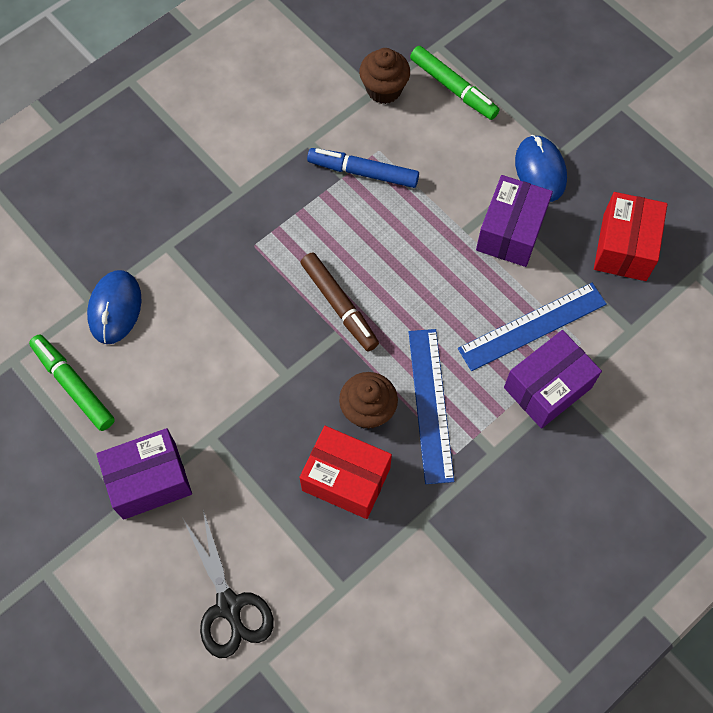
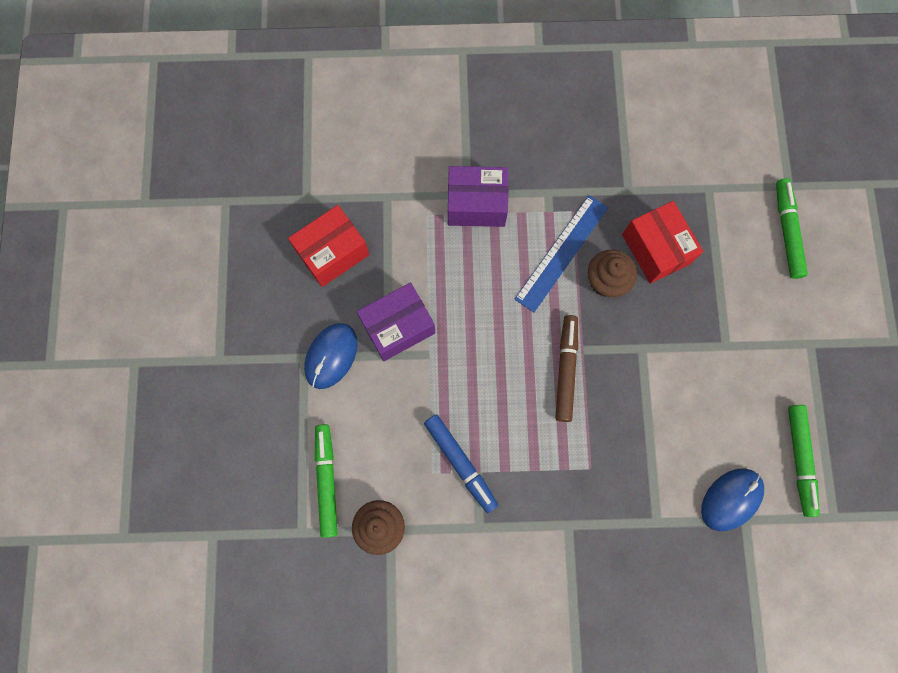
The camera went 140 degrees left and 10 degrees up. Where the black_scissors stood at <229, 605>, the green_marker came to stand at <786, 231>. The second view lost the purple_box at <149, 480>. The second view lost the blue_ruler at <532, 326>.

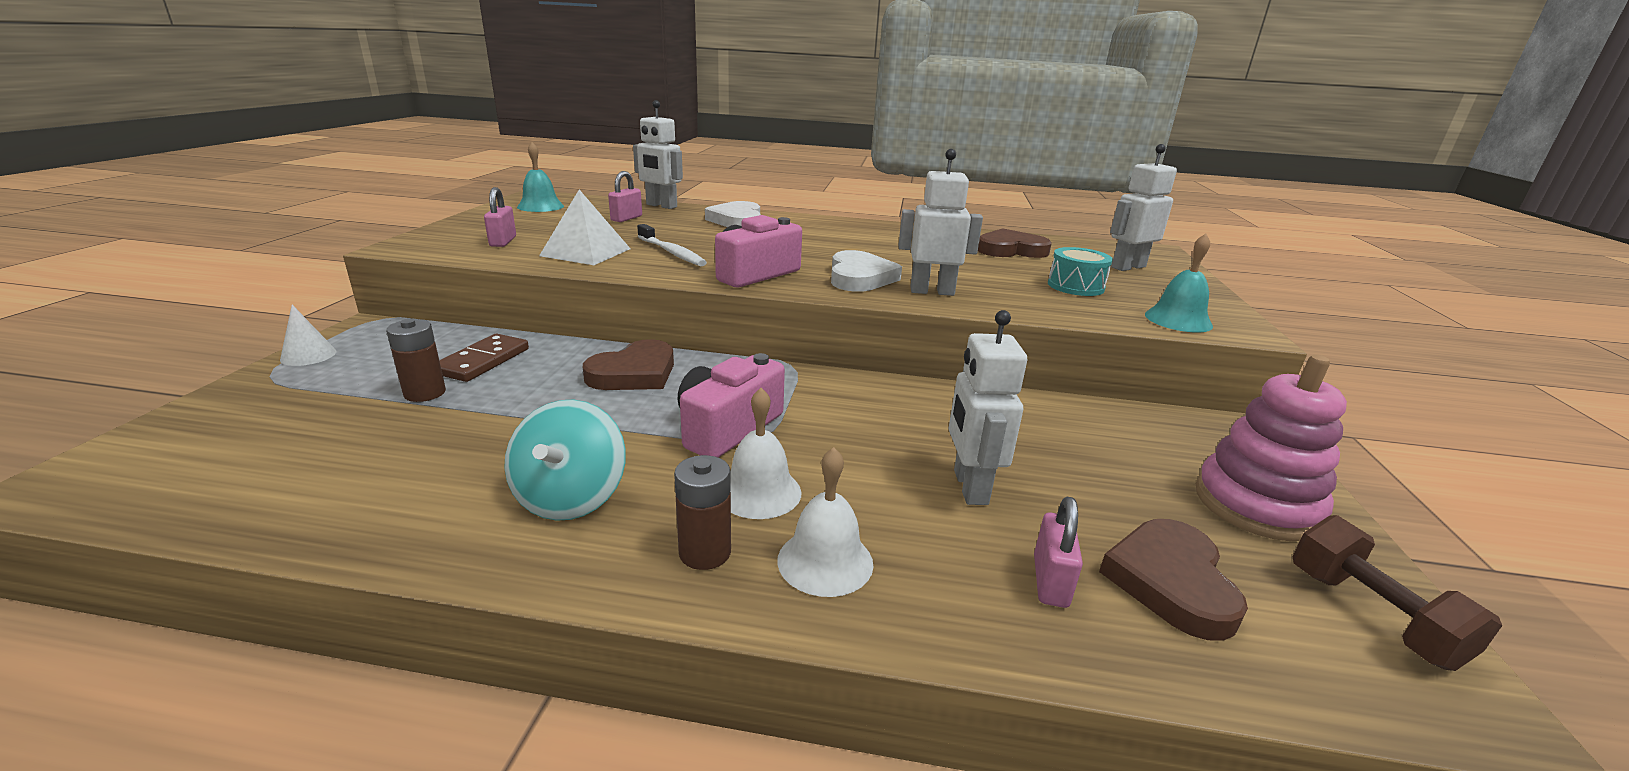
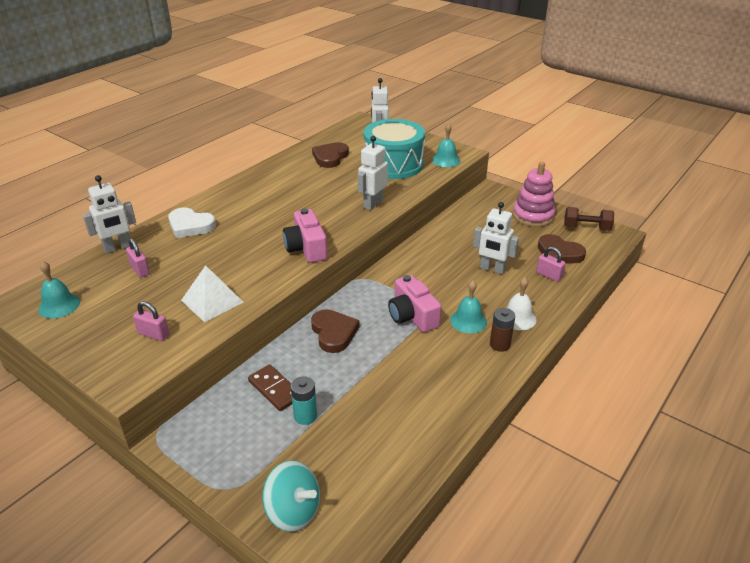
The camera went 60 degrees left and 10 degrees up. The turquoise_spinning_top ended up elsewhere, having gone from <571, 497> to <293, 511>. What was the brown_battery at <425, 393> turned into the turquoise_battery at <305, 416>. The size of the turquoise_drum at <1075, 286> changed by a factor of 2.12. What was the white_bell at <759, 492> turned into the turquoise_bell at <468, 321>. The second view lost the white_cone at <308, 355>. The second view lost the white_toothbrush at <672, 252>. The second view lost the white_heart at <860, 277>.

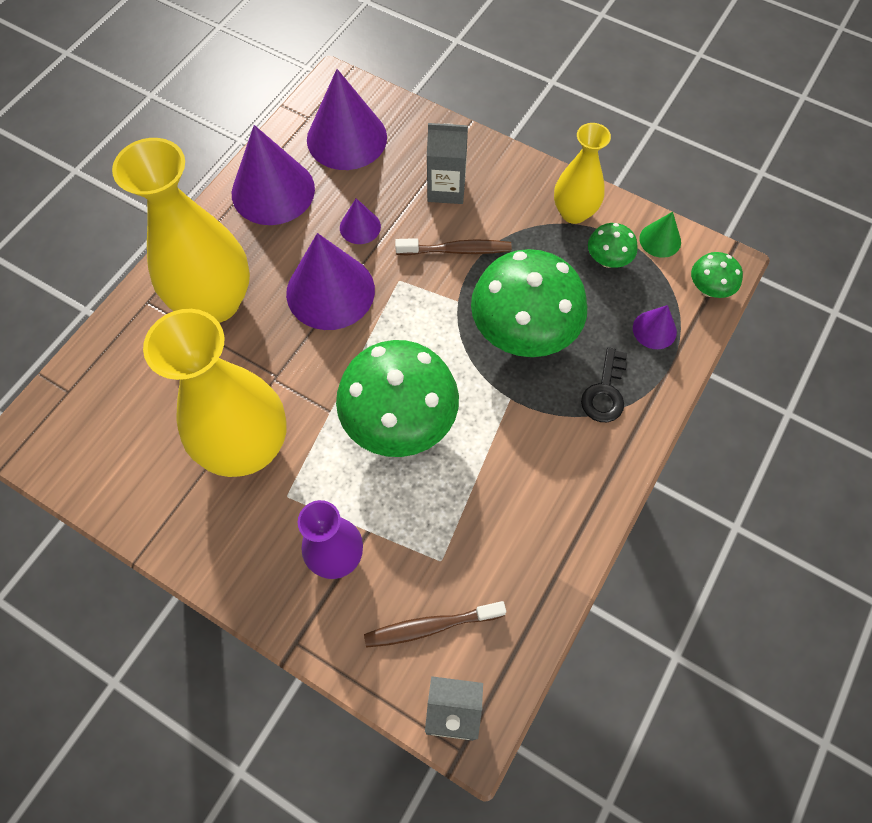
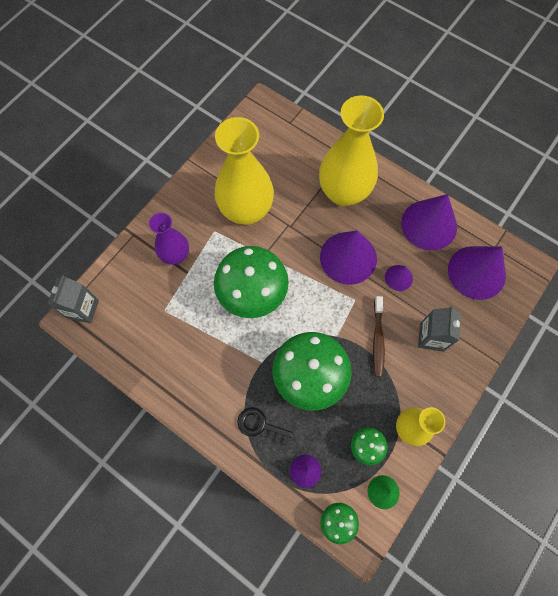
The camera went 95 degrees right and 5 degrees up. The second view lost the brown_toothbrush at <430, 626>.

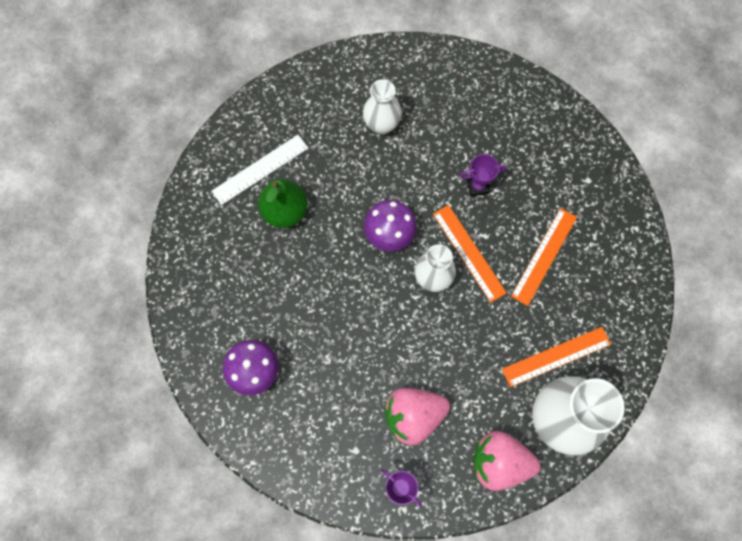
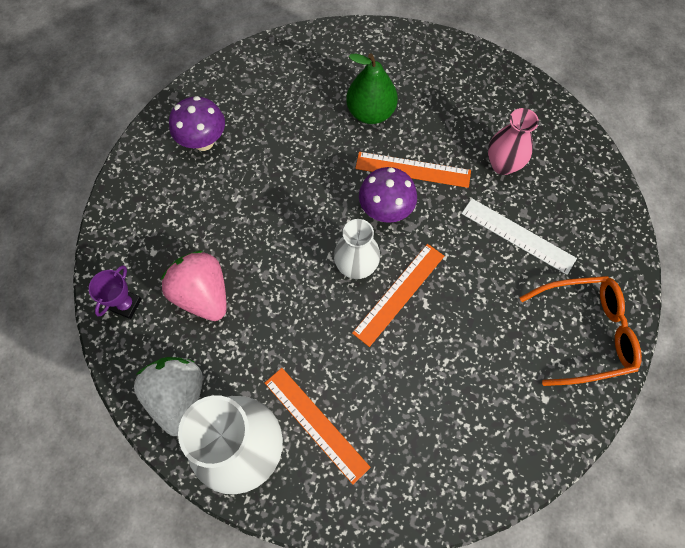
The camera went 70 degrees right and 5 degrees down. What was the pink_strawberry at <499, 462> turned into the white_strawberry at <178, 396>. The orange_ruler ended up elsewhere, having gone from <544, 256> to <413, 169>. The white_ruler ended up elsewhere, having gone from <260, 169> to <518, 236>. What was the white_vase at <381, 124> turned into the pink_vase at <503, 165>. The second view gained the orange_glasses at <585, 333>. The second view lost the purple_trophy at <478, 186>.

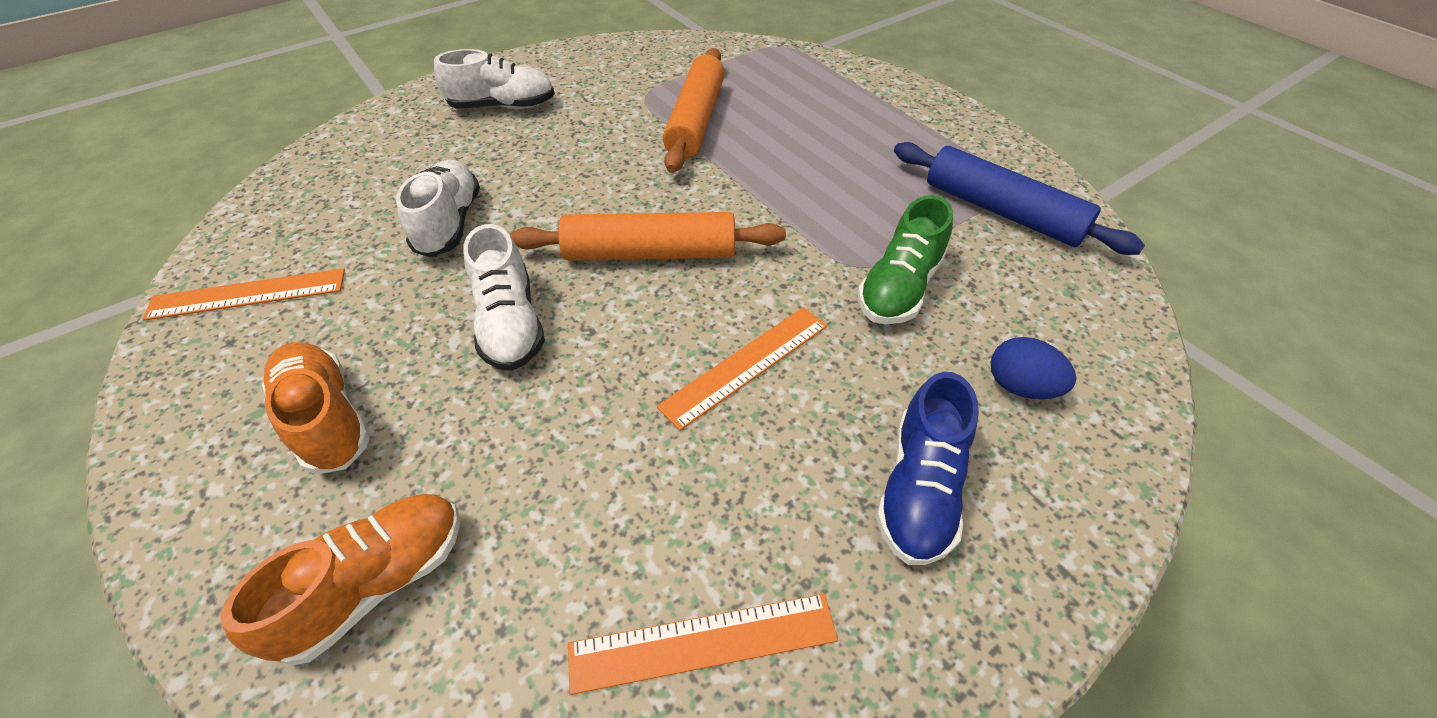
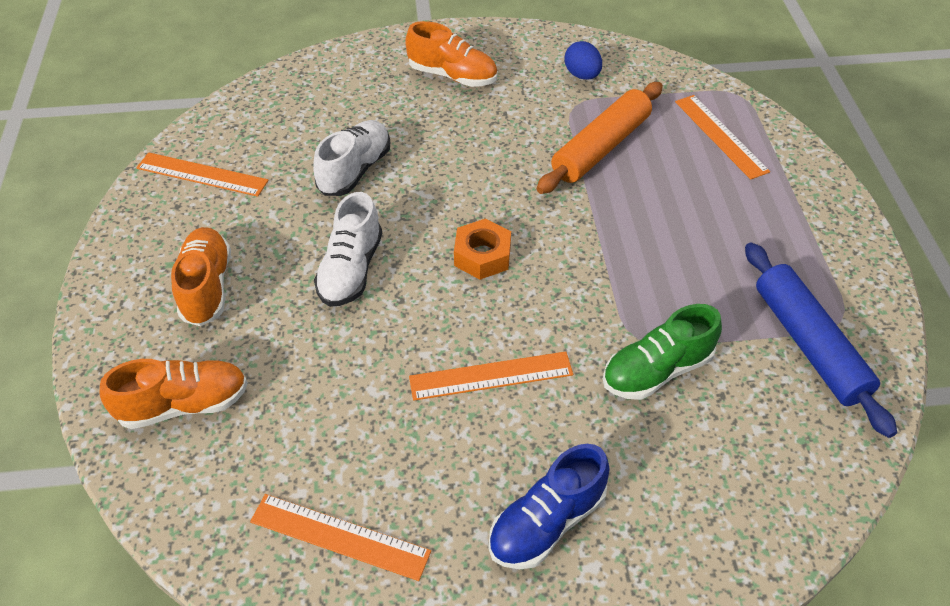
The camera went 30 degrees right and 0 degrees up. What was the white_shoe at <503, 106> turned into the orange_shoe at <452, 76>. Where the orange_rolling_pin stood at <650, 253>, the orange_nut came to stand at <482, 256>. The blue_egg ended up elsewhere, having gone from <1020, 386> to <582, 75>. The second view gained the orange_ruler at <720, 136>.

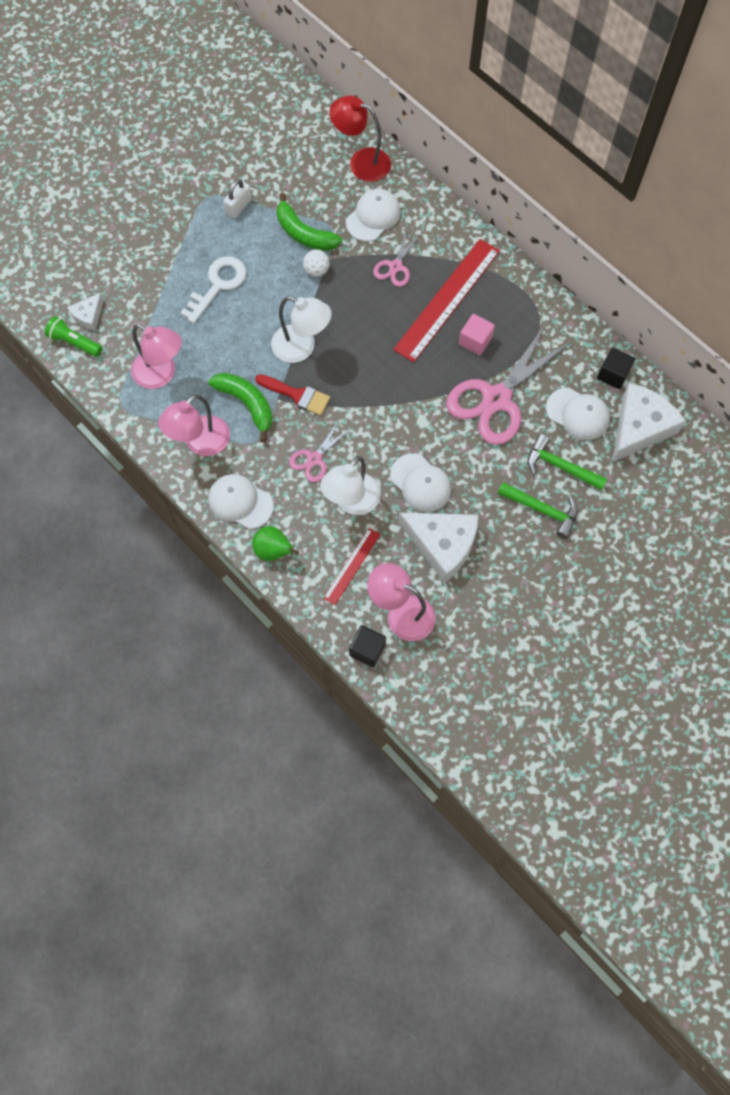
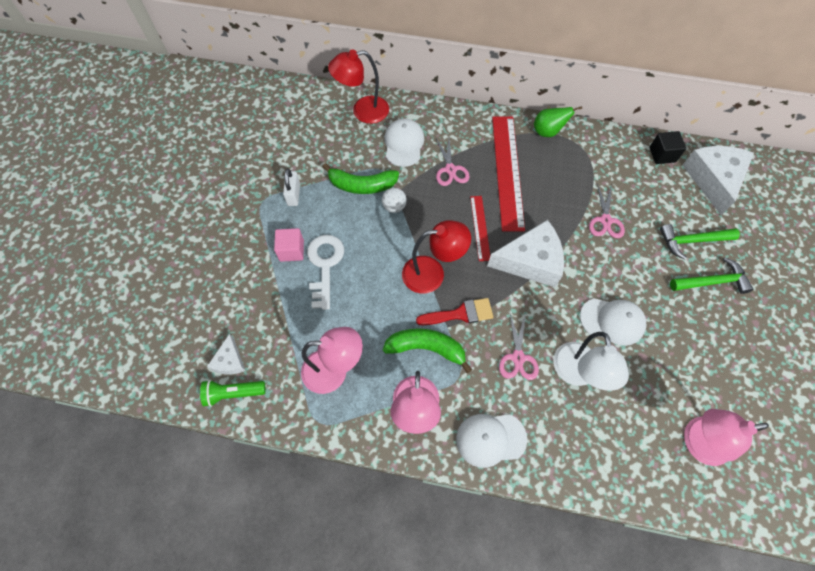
The camera went 35 degrees left and 5 degrees down. The pink_cube ended up elsewhere, having gone from <475, 341> to <291, 250>. What was the white_lamp at <302, 348> turned into the red_lamp at <432, 273>. The red_ruler ended up elsewhere, having gone from <352, 566> to <480, 227>. The white_cheese ended up elsewhere, having gone from <442, 545> to <530, 261>. The green_pear ended up elsewhere, having gone from <273, 551> to <547, 132>. The size of the pink_scissors at <496, 399> changed by a factor of 0.49. The second view lost the black_cube at <367, 649>. The second view lost the white_cap at <578, 414>.

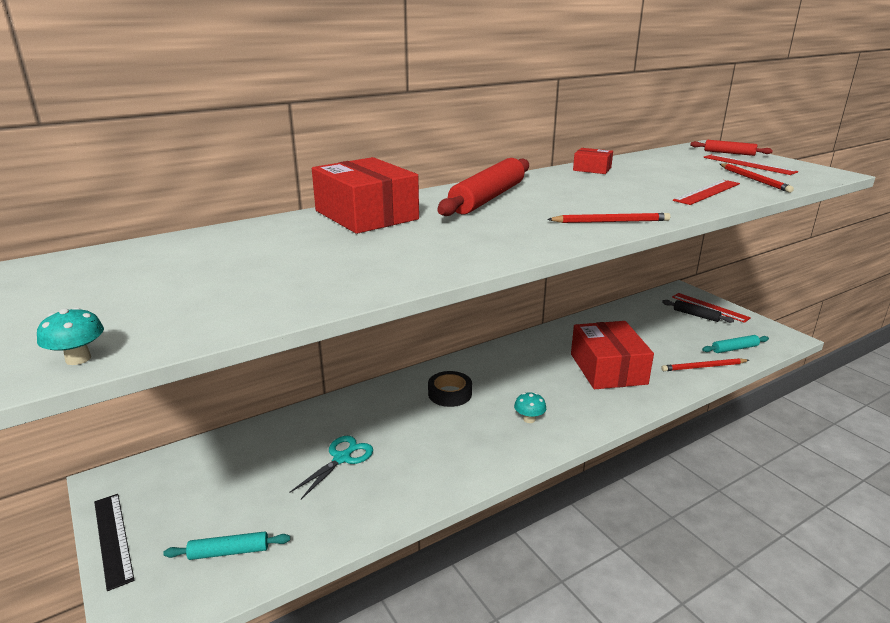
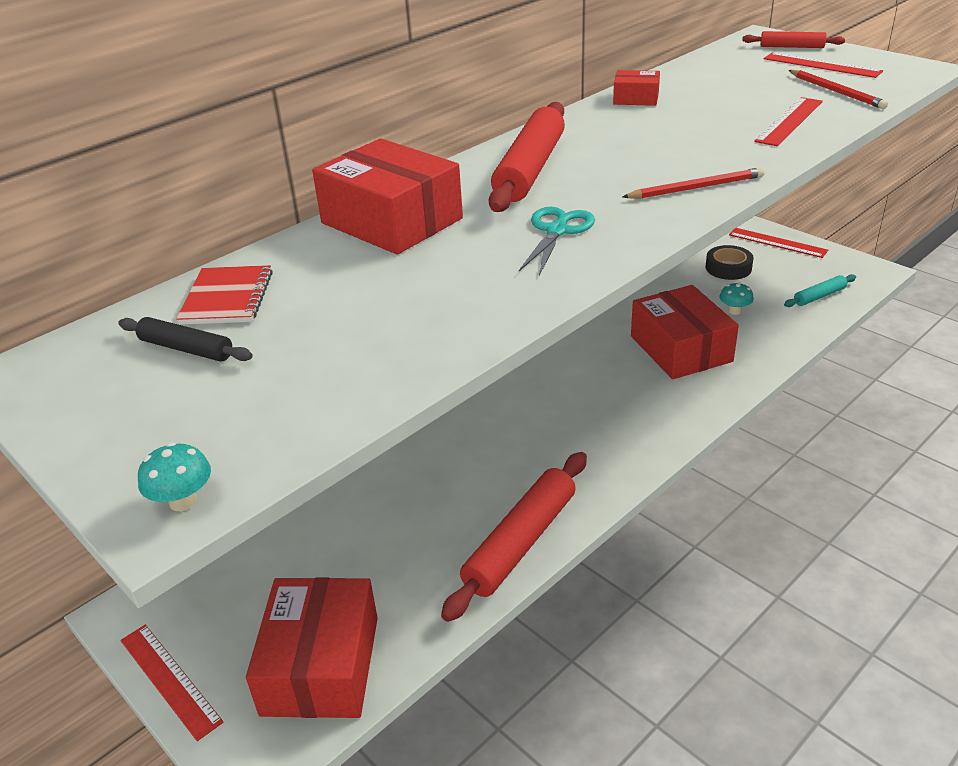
The camera went 10 degrees left and 10 degrees up. The black_rolling_pin ended up elsewhere, having gone from <696, 315> to <186, 349>. What was the black_ruler at <113, 538> turned into the red_ruler at <170, 680>. The second view gained the red_notebook at <227, 298>. Where the turquoise_rolling_pin stood at <229, 552>, the red_box came to stand at <320, 665>. The second view gained the red_rolling_pin at <520, 542>. The turquoise_scissors ended up elsewhere, having gone from <342, 458> to <557, 231>. The black_tape ended up elsewhere, having gone from <450, 393> to <728, 268>. The turquoise_mushroom ended up elsewhere, having gone from <529, 419> to <734, 311>. The second view lost the red_pencil at <703, 367>.

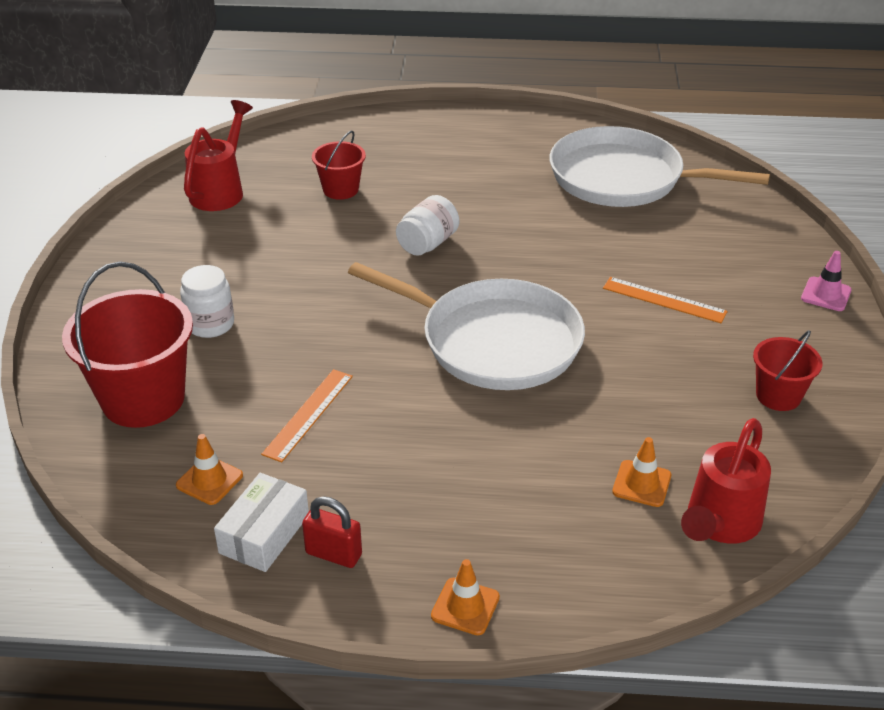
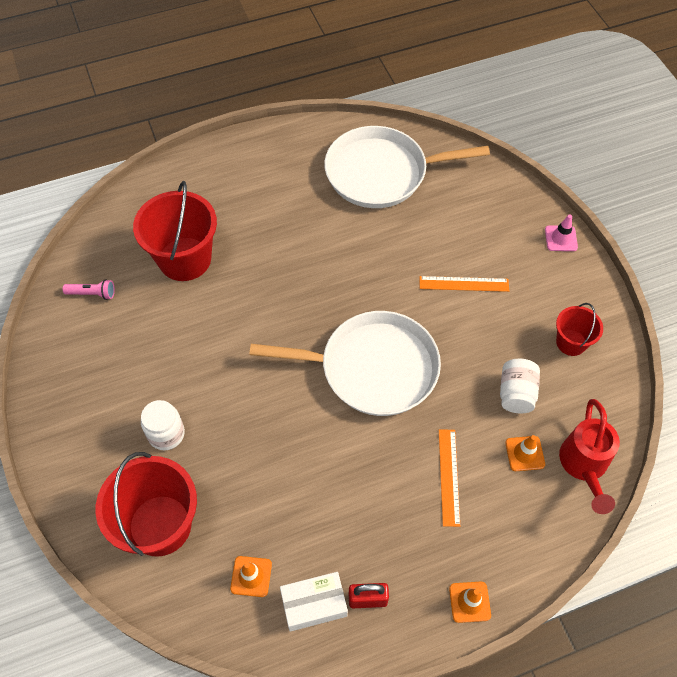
The camera went 25 degrees left and 20 degrees up. Where the red_watering_can stood at <221, 190>, the pink_flashlight came to stand at <92, 294>. The size of the red_bucket at <340, 189> changed by a factor of 1.85. The white_box at <264, 534> ended up facing another way, 75 degrees clockwise from before. The orange_ruler ended up elsewhere, having gone from <308, 414> to <449, 476>. The white_jar ended up elsewhere, having gone from <427, 243> to <516, 393>.

